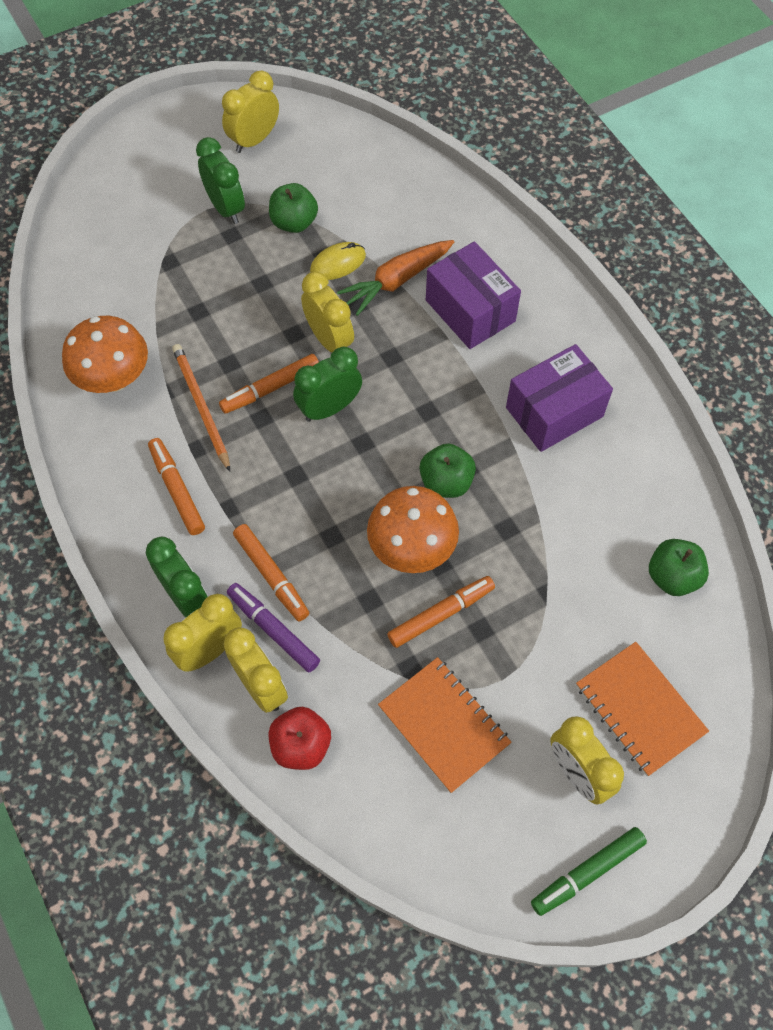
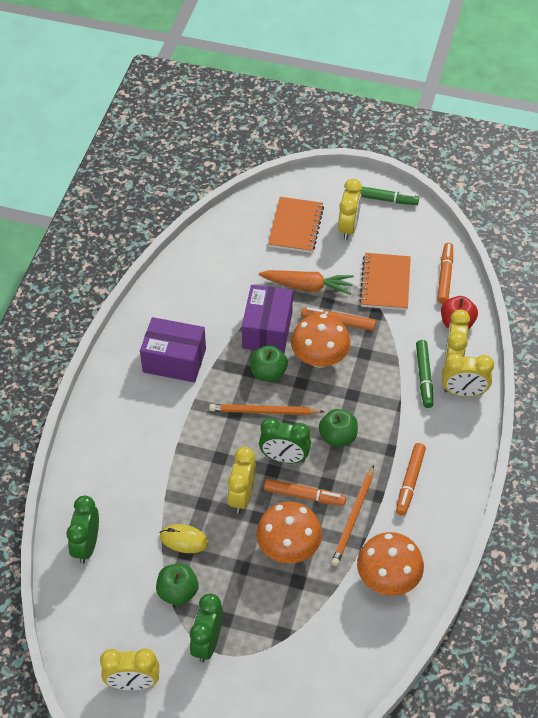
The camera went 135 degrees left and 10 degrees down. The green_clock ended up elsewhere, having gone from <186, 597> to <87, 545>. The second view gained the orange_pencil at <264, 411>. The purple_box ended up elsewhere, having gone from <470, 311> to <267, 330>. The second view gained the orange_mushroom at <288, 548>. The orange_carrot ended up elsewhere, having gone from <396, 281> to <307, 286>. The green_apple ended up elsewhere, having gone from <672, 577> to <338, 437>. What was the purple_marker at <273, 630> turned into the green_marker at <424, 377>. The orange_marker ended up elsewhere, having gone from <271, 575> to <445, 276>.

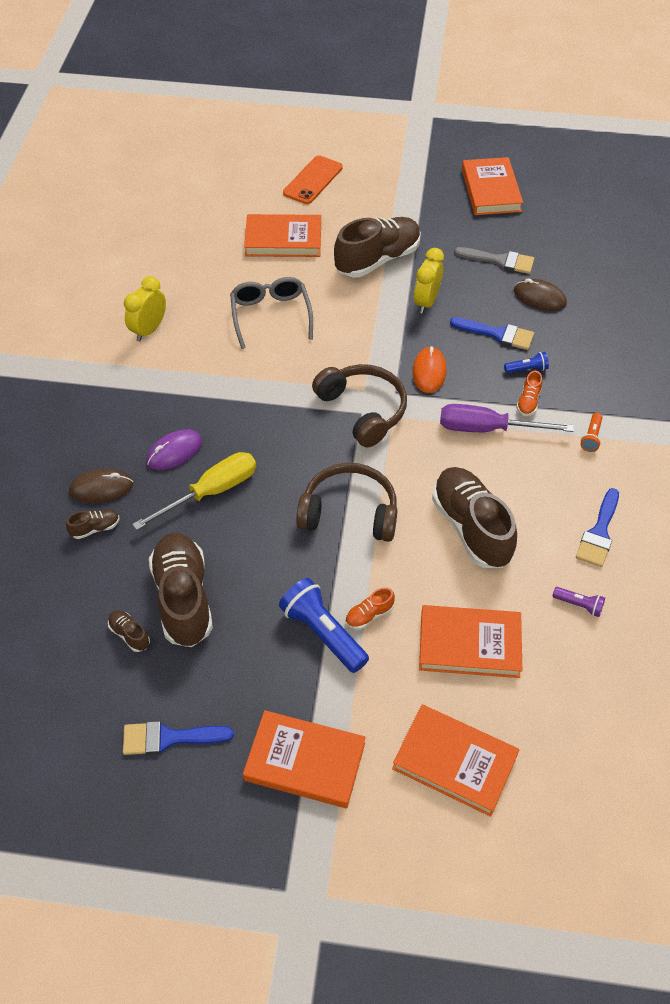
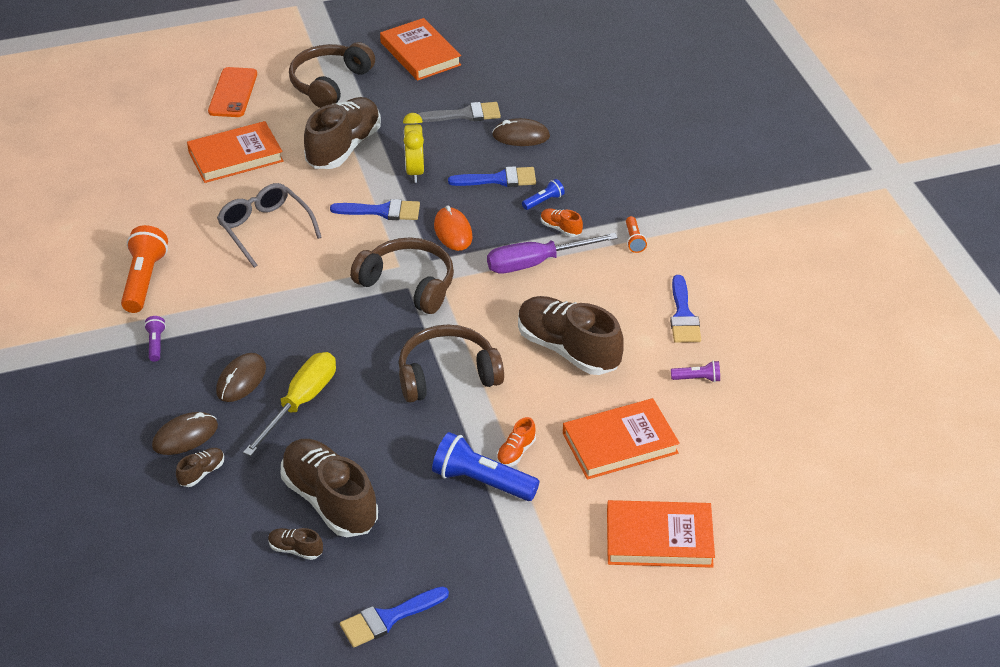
The camera went 25 degrees left and 10 degrees down. Where the yellow_clock stood at <149, 330>, the orange_flashlight came to stand at <144, 280>. The second view gained the purple_flashlight at <156, 344>. What was the purple_mouse at <174, 452> turned into the brown_mouse at <241, 380>. The second view gained the brown_headphones at <329, 83>. The second view gained the blue_brush at <382, 211>. The orange_shoe at <528, 402> ended up facing another way, 135 degrees clockwise from before. The second view lost the orange_book at <305, 762>.

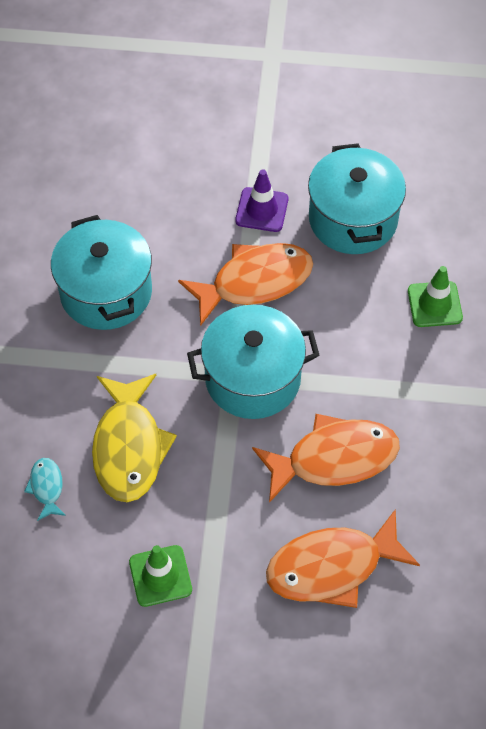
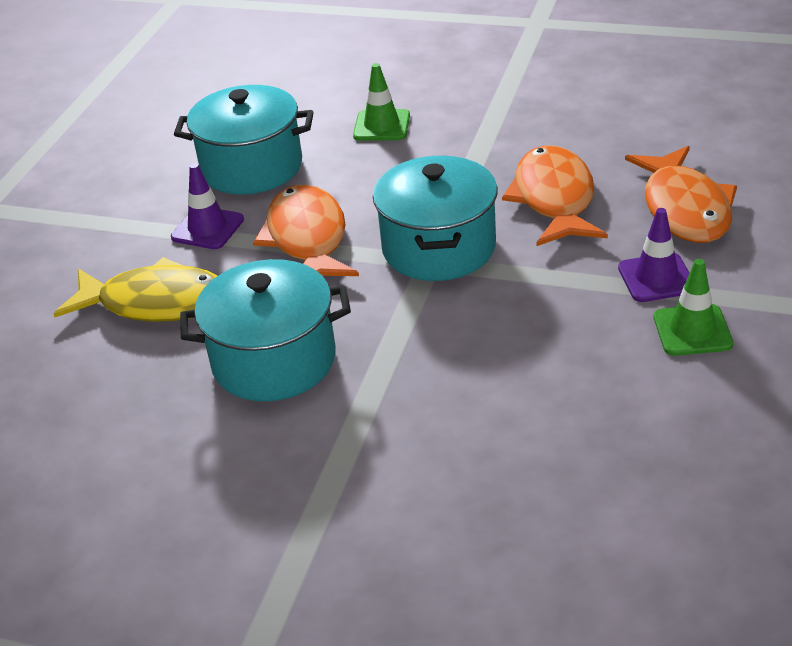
The camera went 75 degrees left and 20 degrees down. The yellow_fish ended up elsewhere, having gone from <129, 447> to <156, 303>. The second view gained the purple_traffic_cone at <656, 278>. The second view lost the turquoise_fish at <47, 487>.

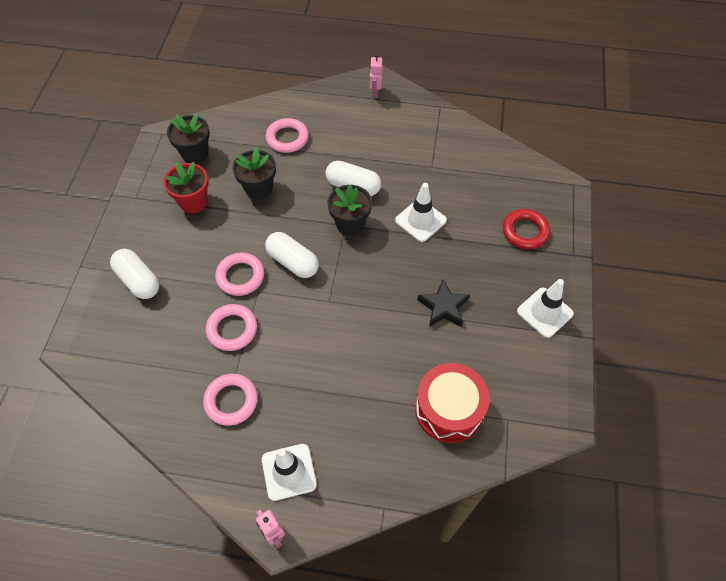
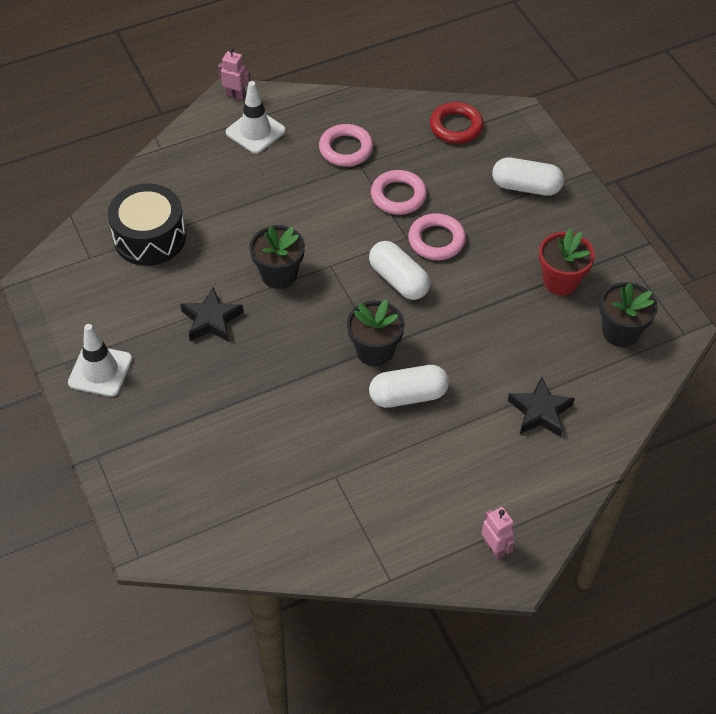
The camera went 145 degrees right and 5 degrees down. What was the red_drum at <449, 409> turned into the black_drum at <149, 237>. The black_flower_pot ended up elsewhere, having gone from <259, 188> to <279, 274>. The white_capsule at <293, 262> ended up facing another way, 45 degrees clockwise from before. The red_ring ended up elsewhere, having gone from <525, 231> to <456, 126>. Where the pink_ring stood at <287, 138>, the black_star came to stand at <540, 412>. The second view lost the white_traffic_cone at <420, 220>.

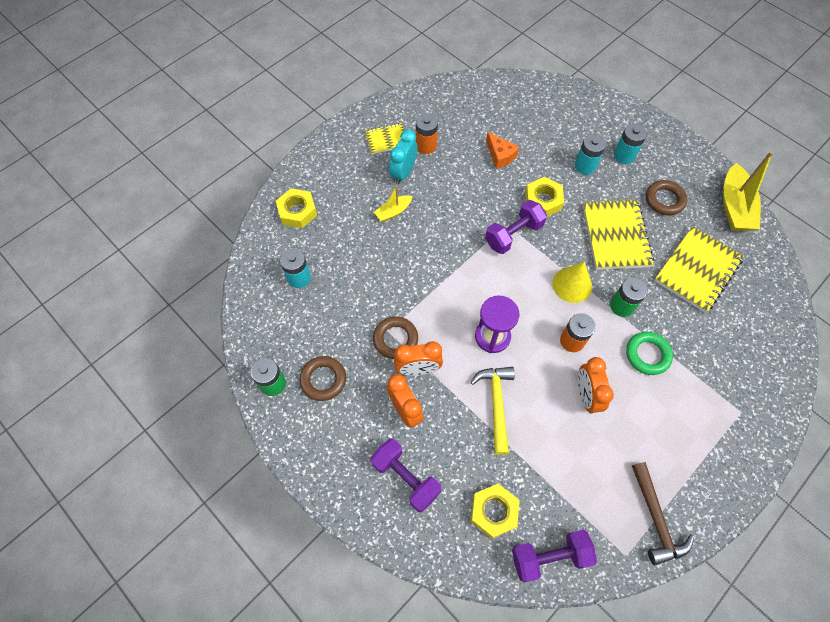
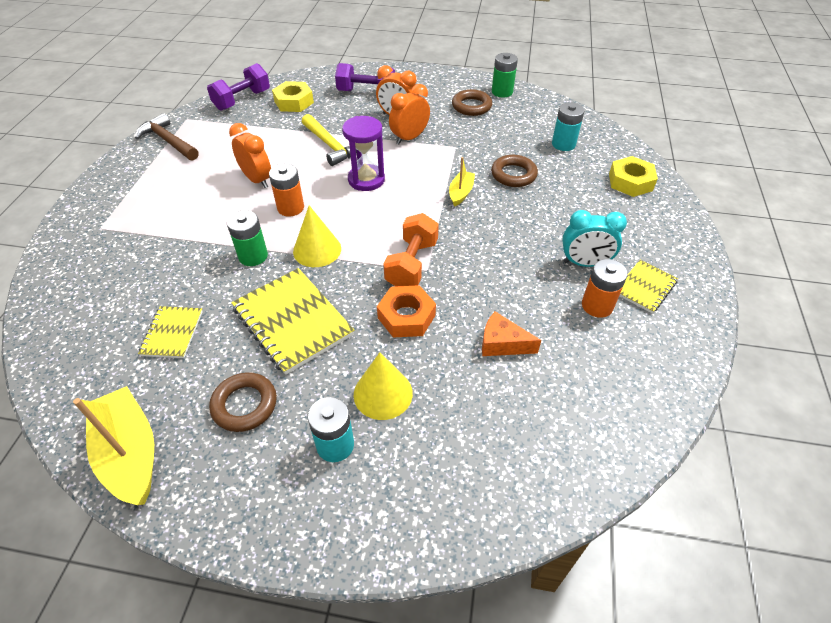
The camera went 145 degrees right and 15 degrees down. The size of the yellow_notebook at <697, 270> changed by a factor of 0.56. Where the turquoise_battery stood at <585, 166>, the yellow_cone came to stand at <383, 393>. What was the yellow_nut at <543, 200> turned into the orange_nut at <406, 316>. What was the purple_dumbbell at <513, 234> turned into the orange_dumbbell at <412, 264>. The yellow_boat ended up elsewhere, having gone from <393, 212> to <461, 193>. The brown_ring ended up elsewhere, having gone from <395, 339> to <513, 175>. The turquoise_clock at <403, 173> ended up facing another way, 105 degrees clockwise from before. The second view lost the green_ring at <647, 355>.

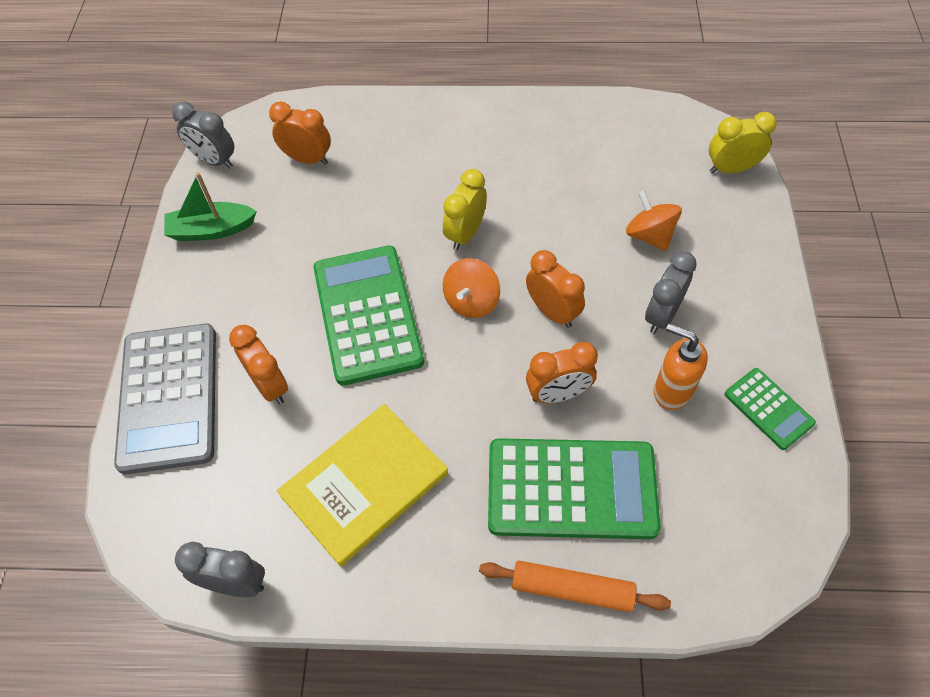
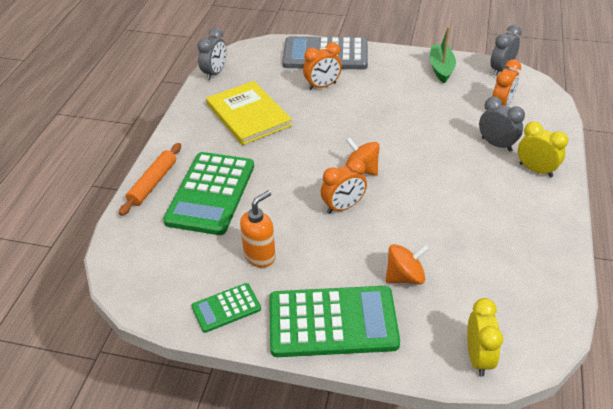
The camera went 100 degrees right and 15 degrees down. The green_calculator ended up elsewhere, having gone from <367, 314> to <332, 322>. The grey_clock ended up elsewhere, having gone from <662, 315> to <496, 144>. The yellow_clock ended up elsewhere, having gone from <465, 234> to <535, 170>. The second view lost the orange_clock at <558, 394>.

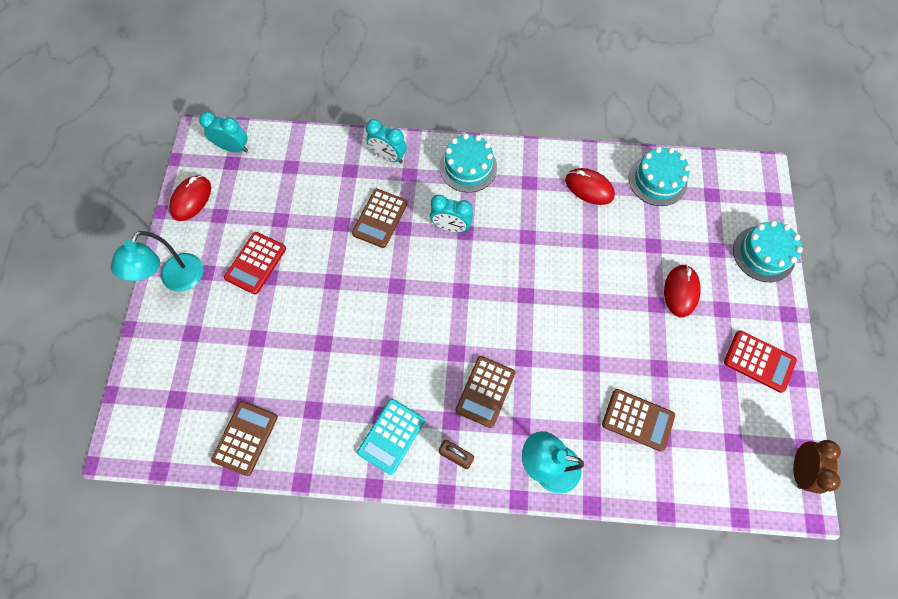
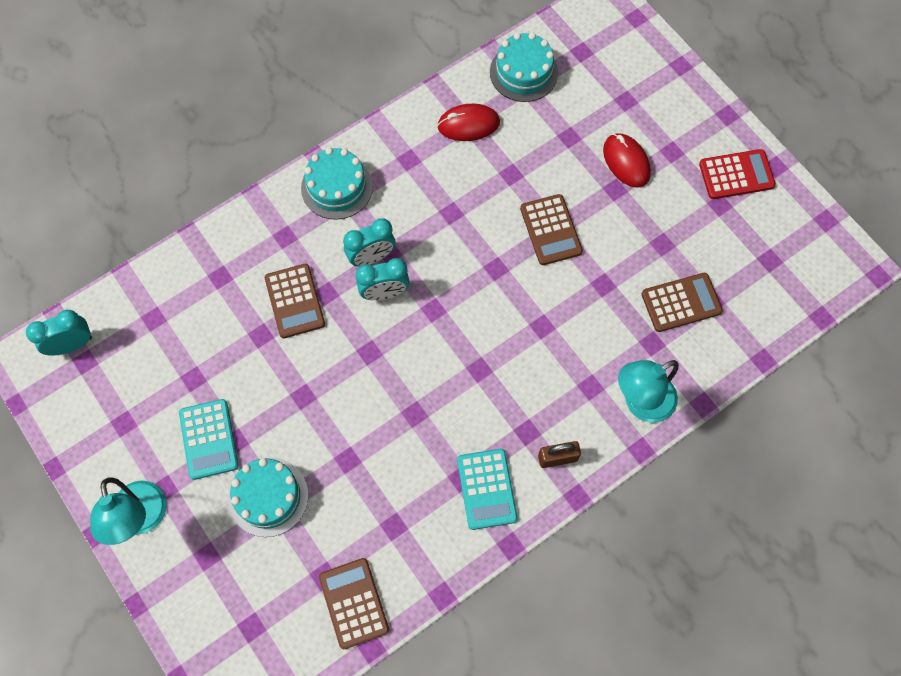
The camera went 40 degrees left and 0 degrees up. What was the red_calculator at <256, 263> turned into the turquoise_calculator at <209, 439>. The turquoise_cake ended up elsewhere, having gone from <763, 254> to <268, 497>. The turquoise_clock ended up elsewhere, having gone from <388, 156> to <384, 293>. The brown_calculator ended up elsewhere, having gone from <485, 391> to <551, 230>. The second view lost the red_mouse at <191, 199>. The second view lost the brown_clock at <799, 469>.

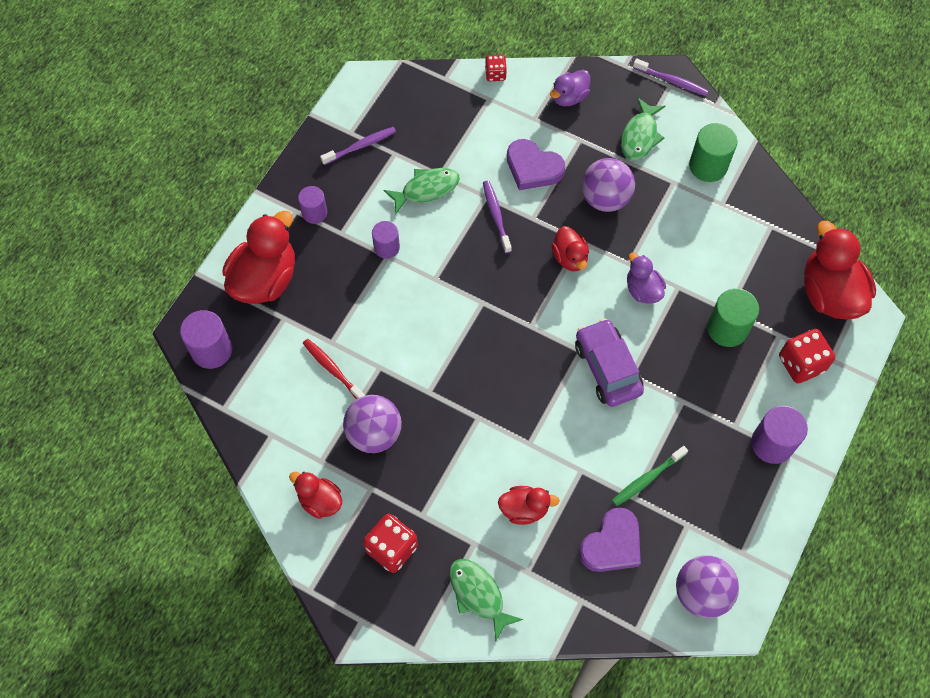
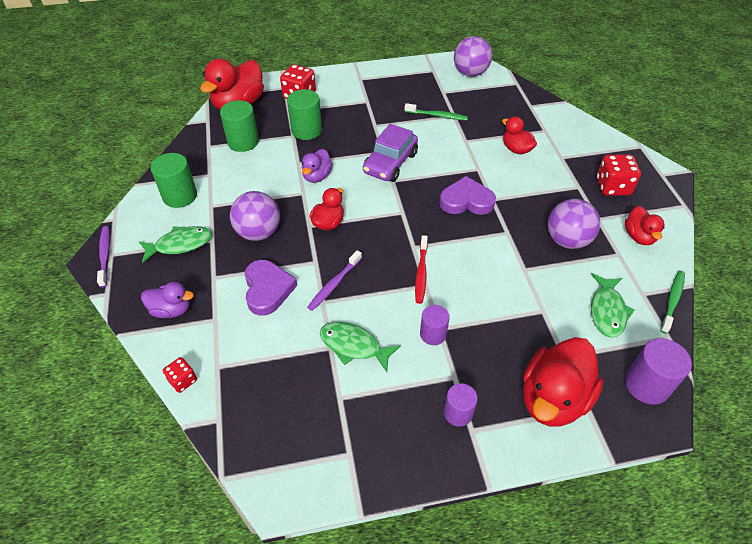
The camera went 130 degrees left and 15 degrees down. The second view gained the green_cylinder at <243, 142>. The red_toothbrush ended up elsewhere, having gone from <332, 369> to <421, 273>. The purple_heart ended up elsewhere, having gone from <612, 544> to <466, 201>. The red_duck at <265, 279> ended up facing another way, 45 degrees counterclockwise from before. The green_fish ended up elsewhere, having gone from <478, 595> to <607, 311>. The second view gained the green_toothbrush at <672, 300>. The second view lost the purple_toothbrush at <361, 146>. The second view lost the purple_cylinder at <772, 443>.

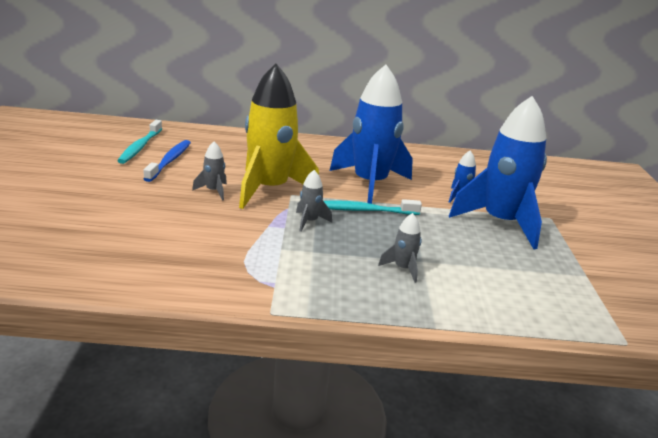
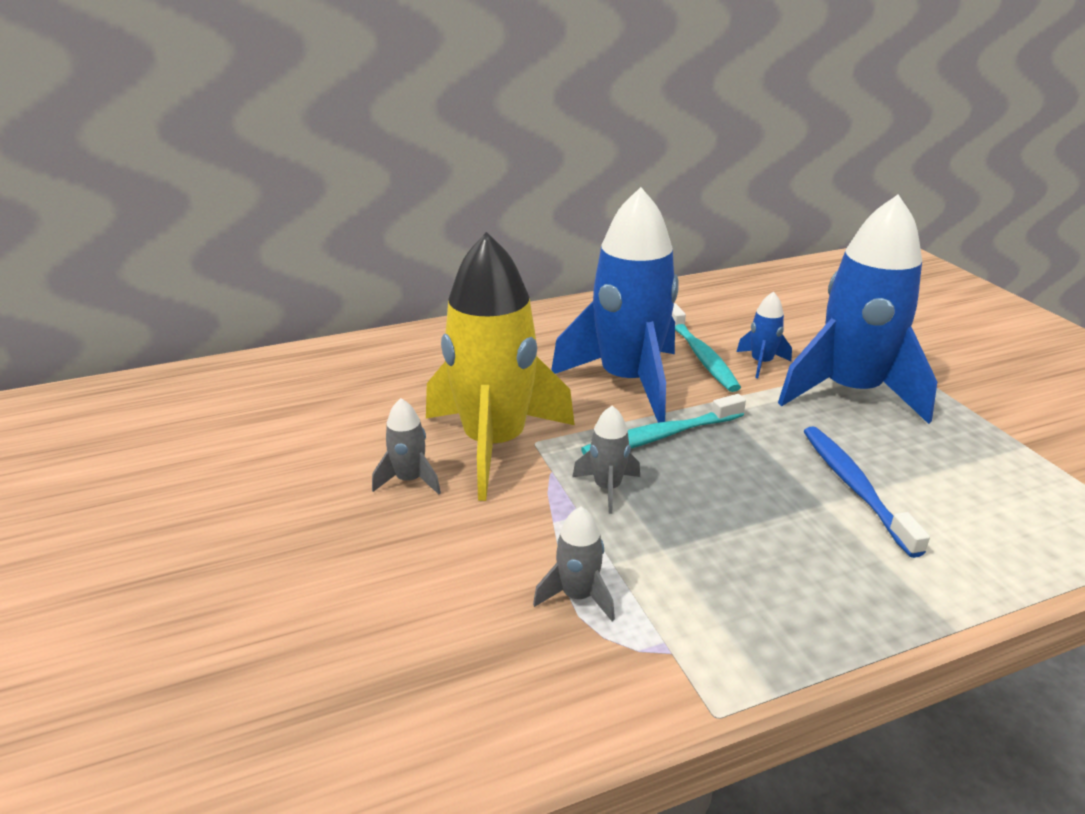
The camera went 20 degrees left and 5 degrees up. The grey_rocket ended up elsewhere, having gone from <403, 269> to <578, 596>. The turquoise_toothbrush ended up elsewhere, having gone from <140, 147> to <700, 355>. The blue_toothbrush ended up elsewhere, having gone from <169, 161> to <854, 487>.

